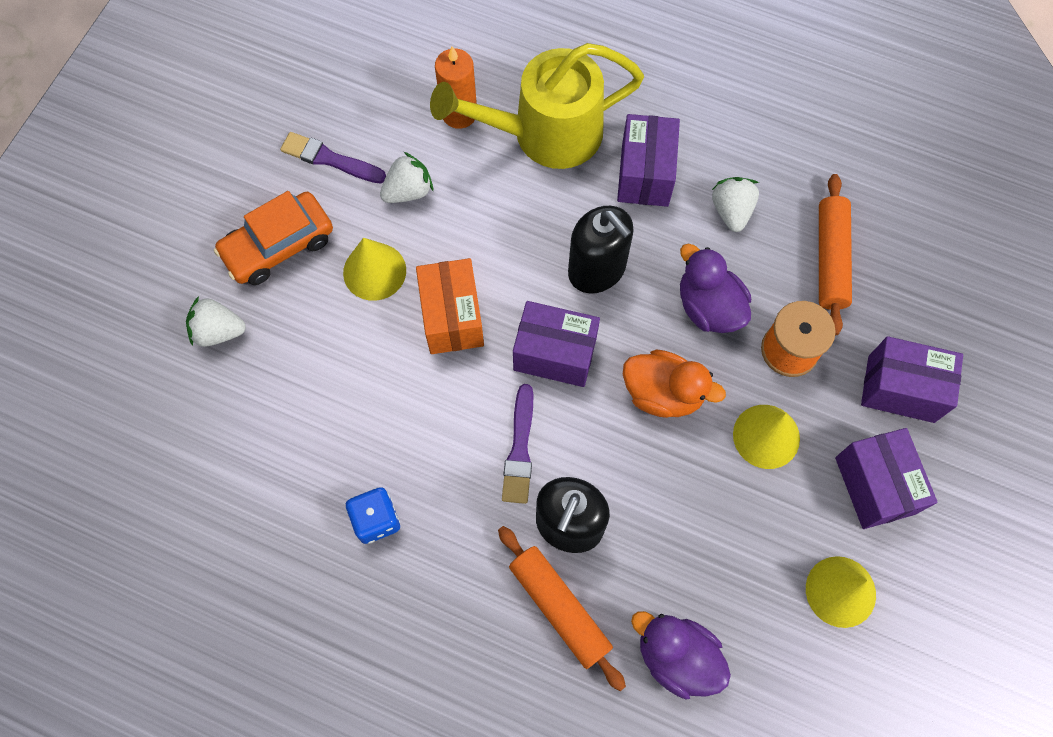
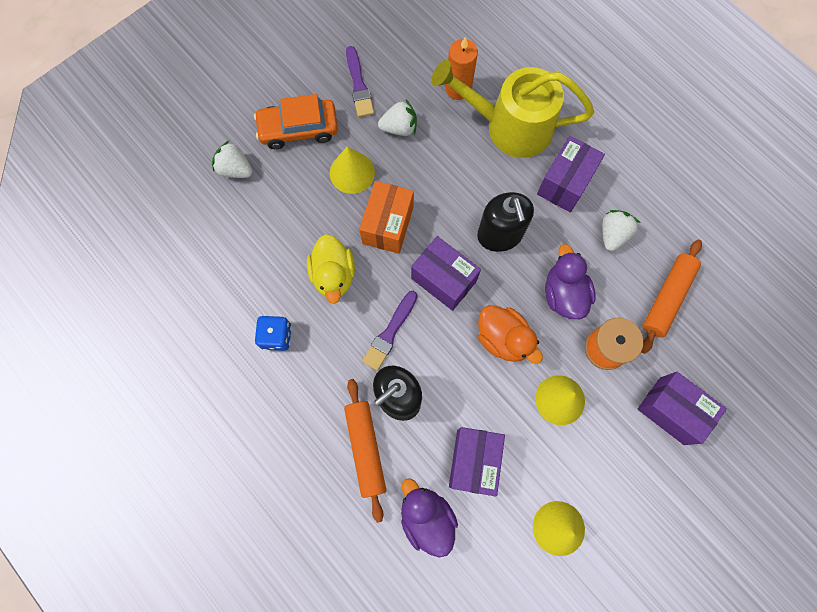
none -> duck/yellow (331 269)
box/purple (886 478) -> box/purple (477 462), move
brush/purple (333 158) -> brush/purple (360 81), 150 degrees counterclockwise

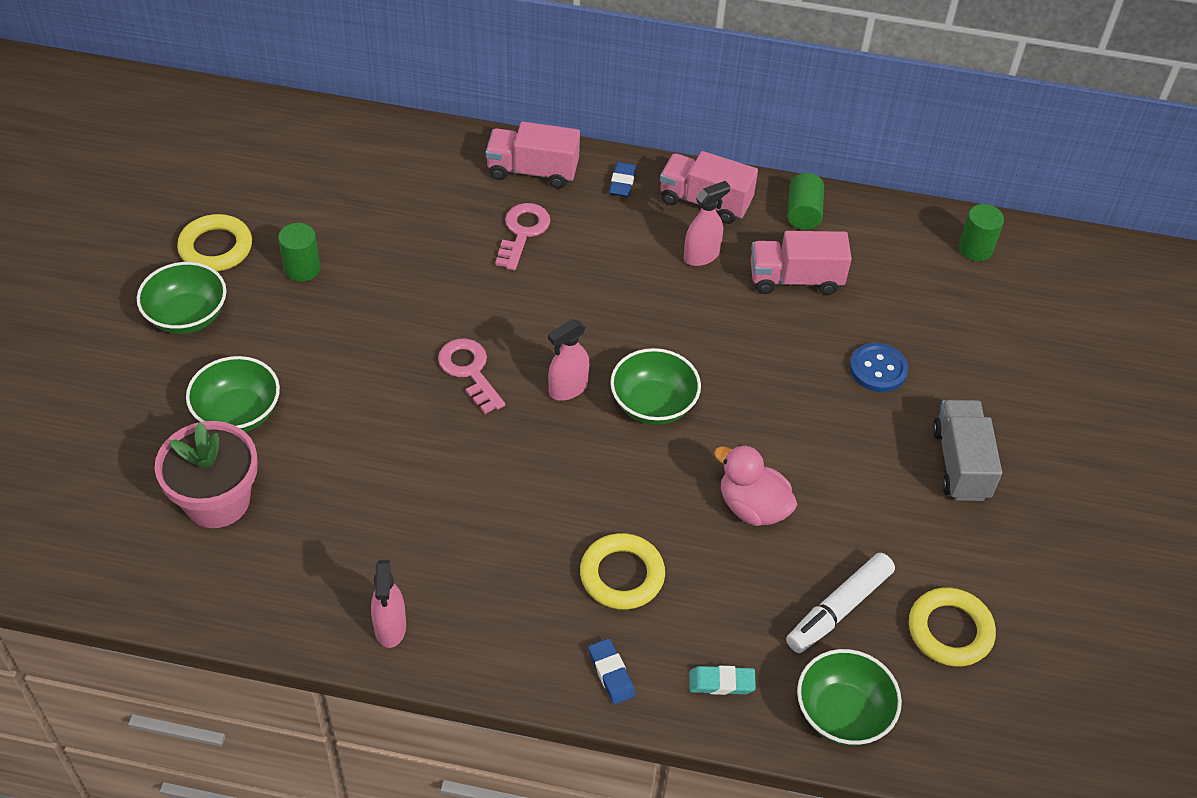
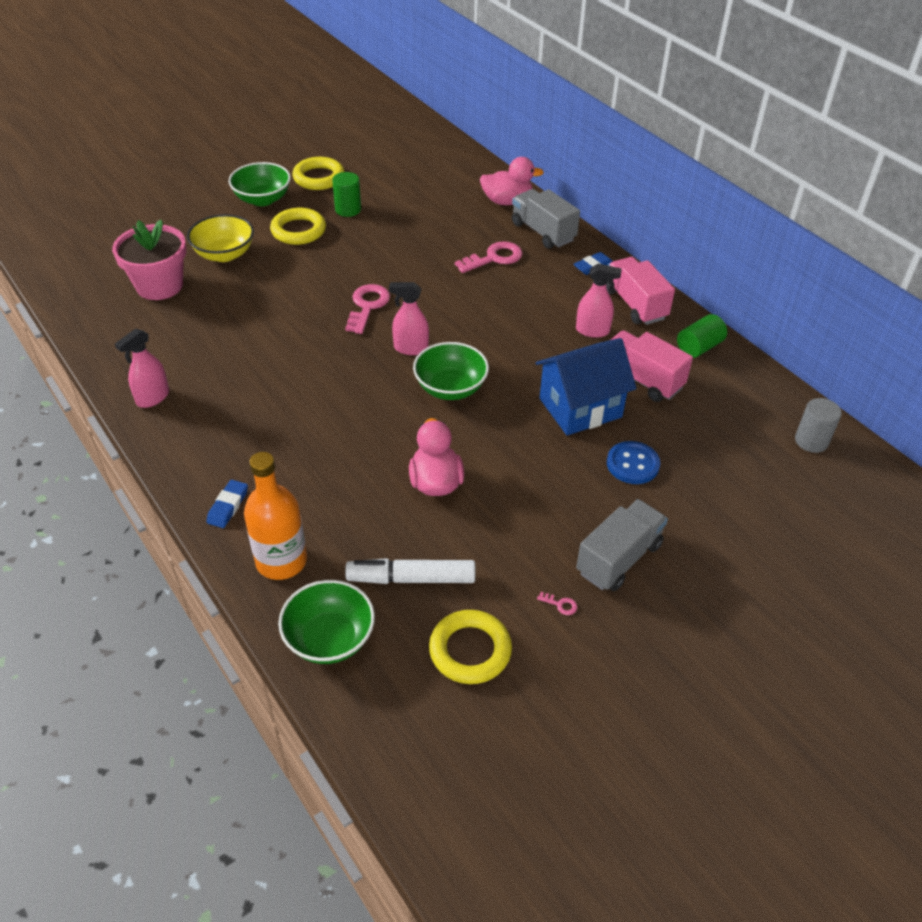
none -> duck/pink (512 181)
none -> house/blue (586 386)
none -> key/pink (557 603)
ring/yellow (622 571) -> ring/yellow (298 226), move
eraser/turquoise (722 680) -> bottle/orange (275 516)
bowl/green (233 394) -> bowl/yellow (220 238)
truck/pink (533 155) -> truck/grey (546 219)
cylinder/green (981 232) -> cylinder/grey (818 425)

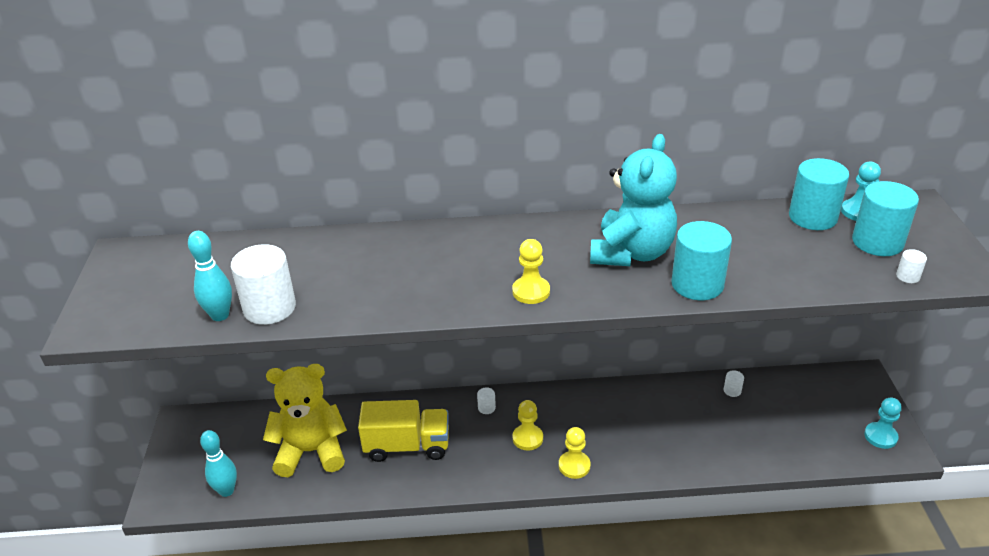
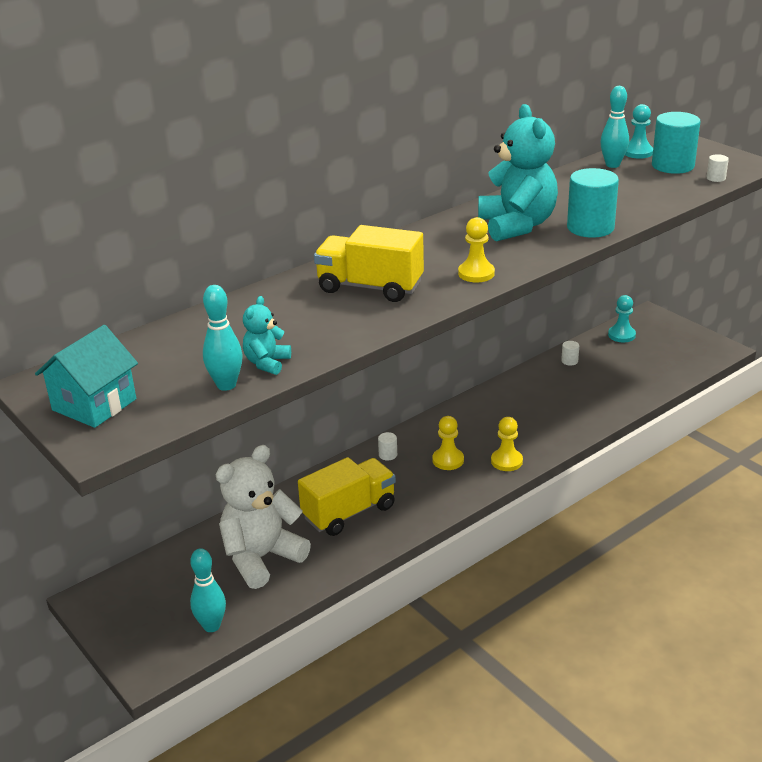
none -> house/turquoise (86 376)
none -> truck/yellow (369 263)
pawn/turquoise (883 423) -> pawn/turquoise (622 318), move
cylinder/white (263 284) -> teddy bear/turquoise (267 335)
cylinder/turquoise (819 194) -> bowling pin/turquoise (615 127)
teddy bear/yellow (305 420) -> teddy bear/white (263 517)

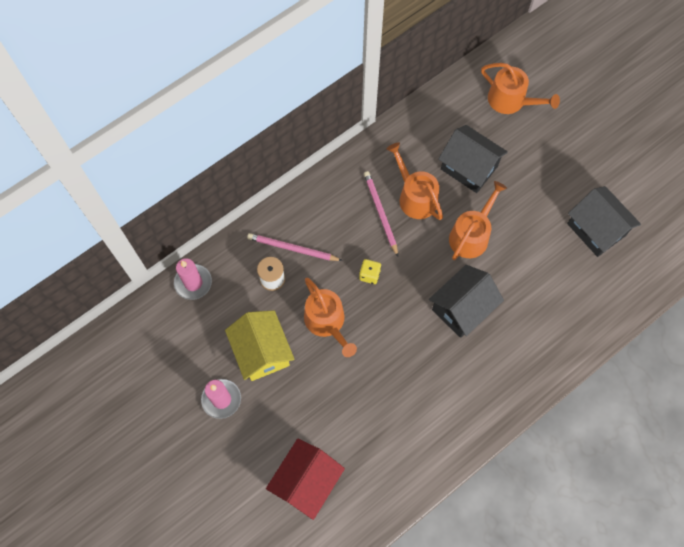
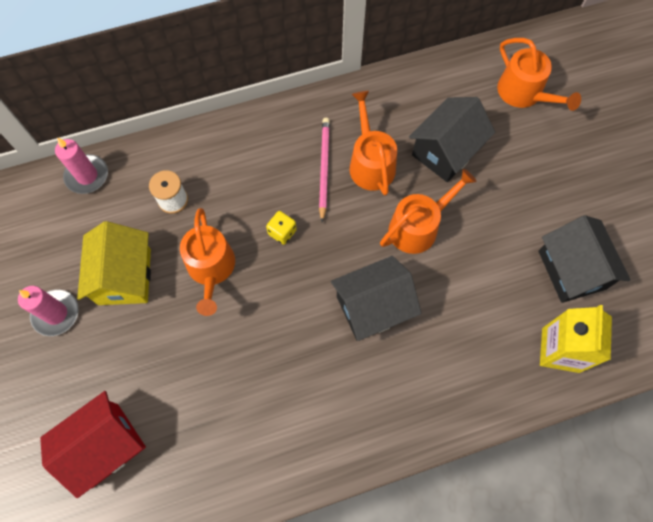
pencil/pink (295 247) -> none
none -> carton/yellow (576 339)
house/black (473 159) -> house/black (452 139), 75 degrees clockwise

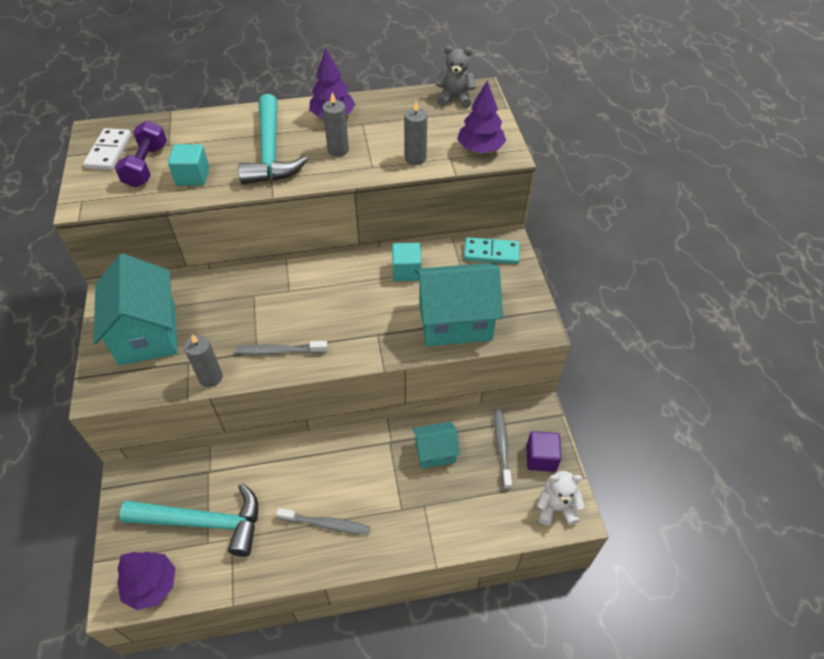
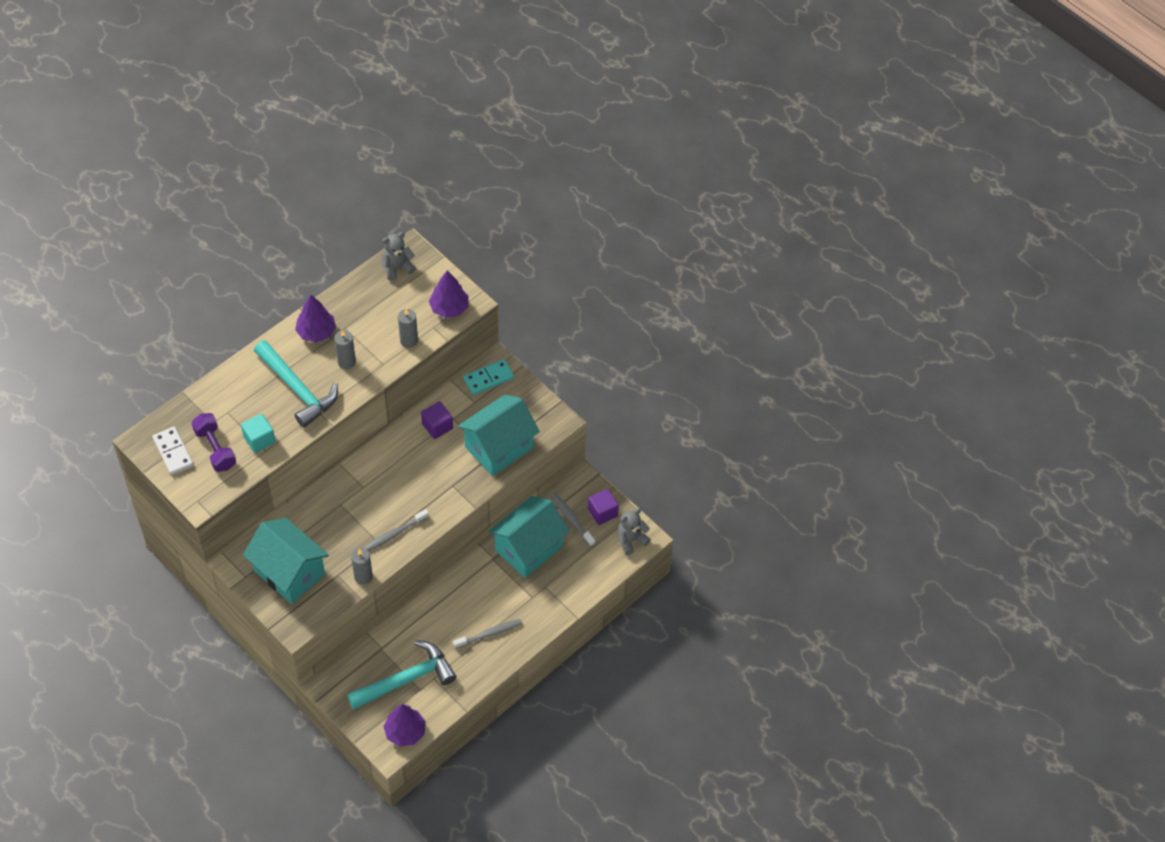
cube/turquoise (407 262) -> cube/purple (437 420)
teddy bear/white (561 498) -> teddy bear/grey (634 532)
house/turquoise (436 445) -> house/turquoise (529 537), x1.85

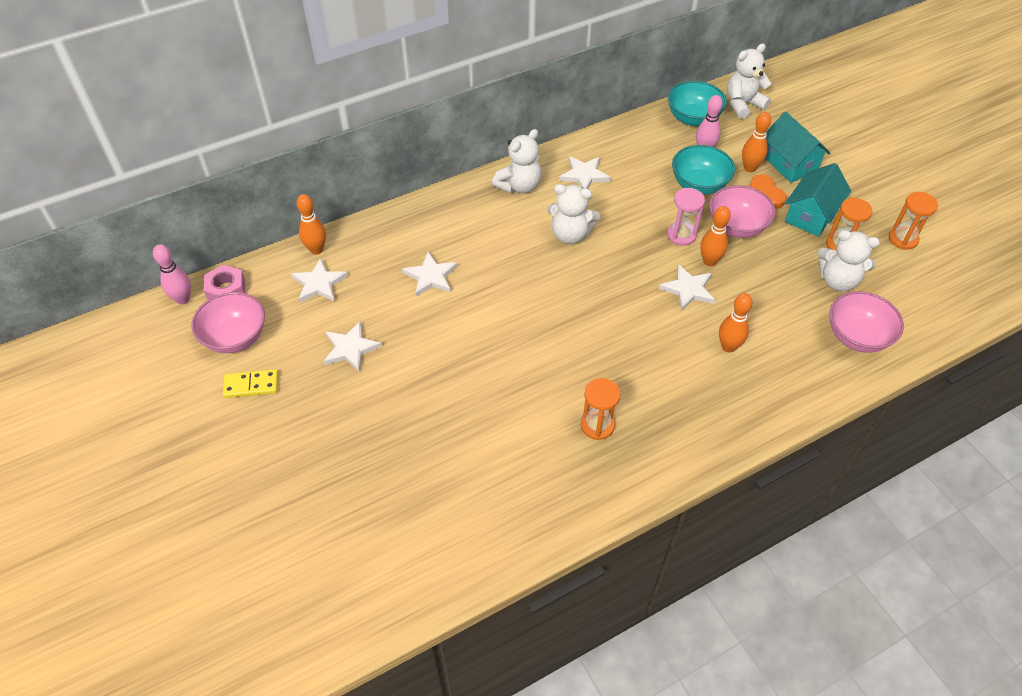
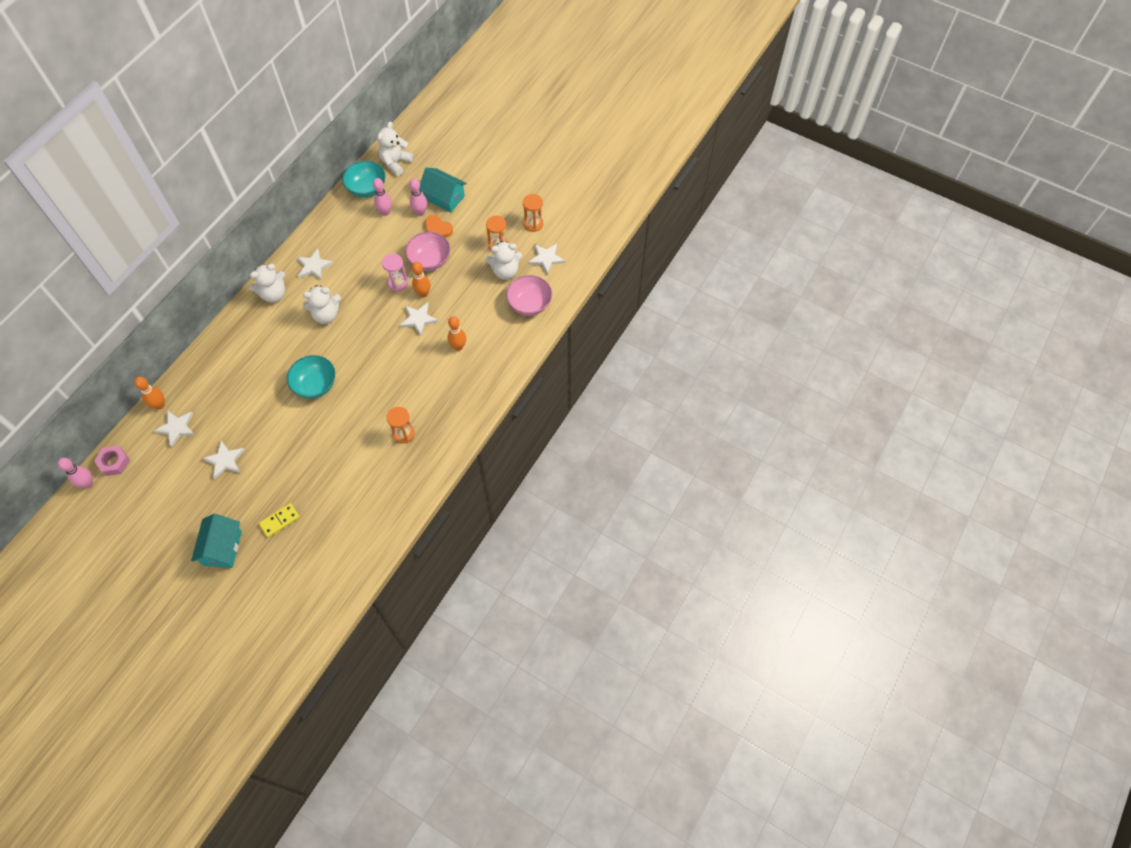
bowl/pink (228 322) -> none
domino/yellow (250 383) -> domino/yellow (279 520), move
star/white (430 274) -> star/white (546 259), move
bowl/turquoise (703 170) -> bowl/turquoise (311 377), move
house/turquoise (818 200) -> house/turquoise (216 541), move
bowling pin/orange (756 142) -> bowling pin/pink (418 197)
teddy bear/white (516 161) -> teddy bear/white (267 283), 45 degrees clockwise

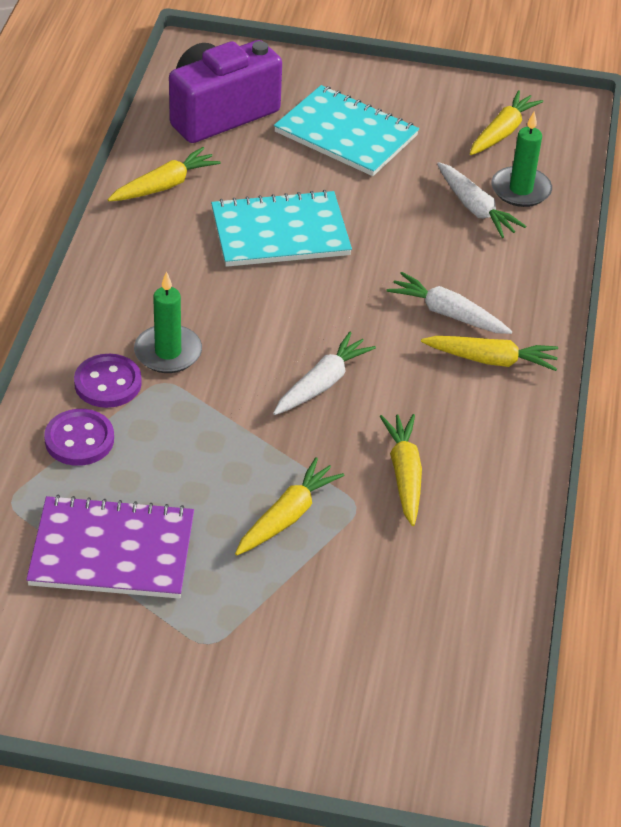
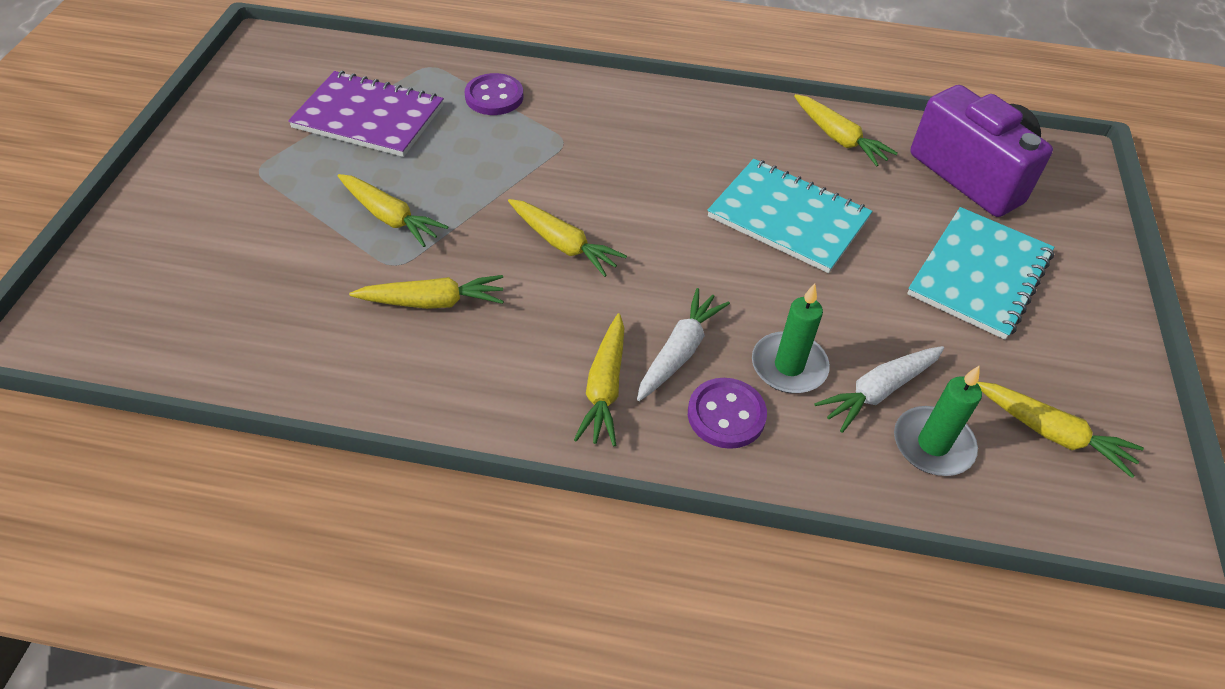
button/purple (108 381) -> button/purple (727 413), move
candle/green (168 322) -> candle/green (791 338), move
carrot/white (324 373) -> carrot/yellow (567 238)
notebook/purple (110 547) -> notebook/purple (366 114), 75 degrees counterclockwise
notebook/turquoise (281 228) -> notebook/turquoise (789 216), 45 degrees counterclockwise

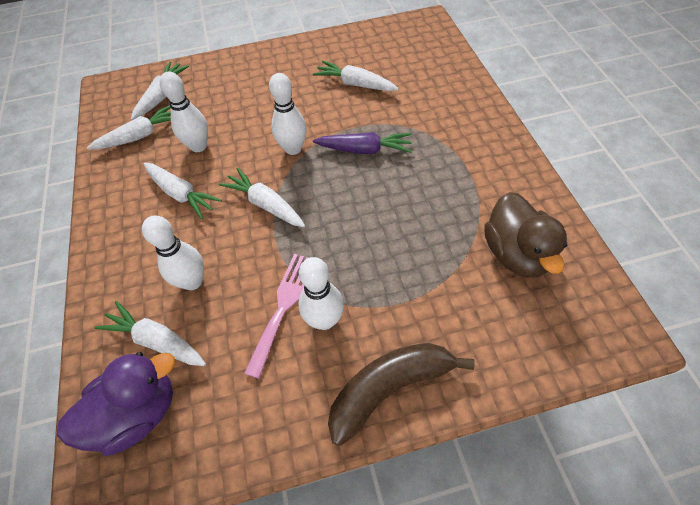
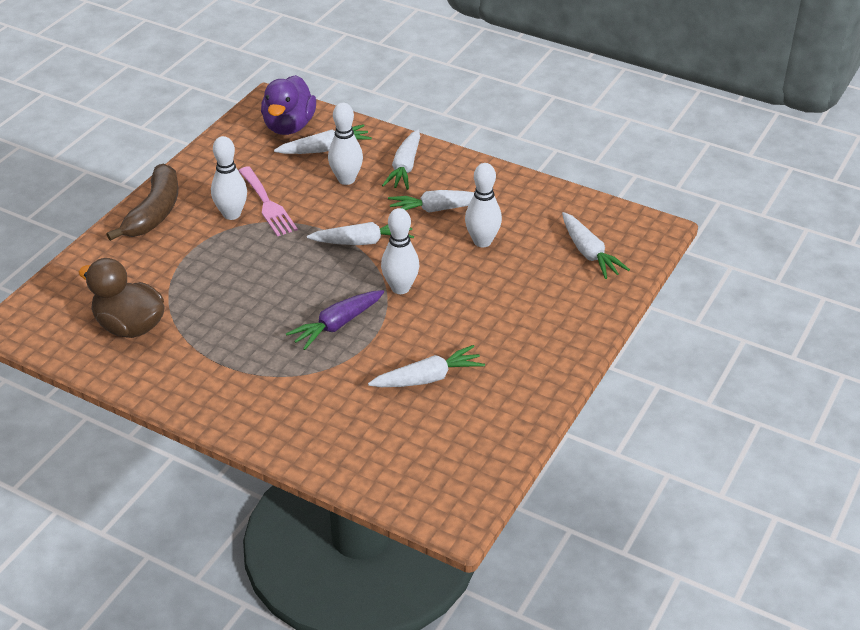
carrot/white (129 127) -> carrot/white (401 159), move

